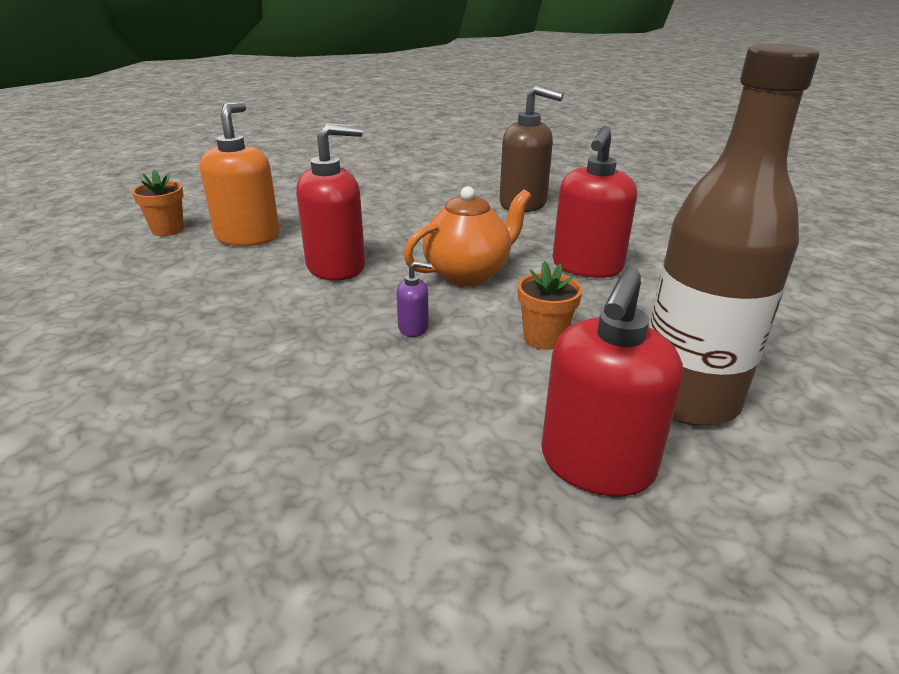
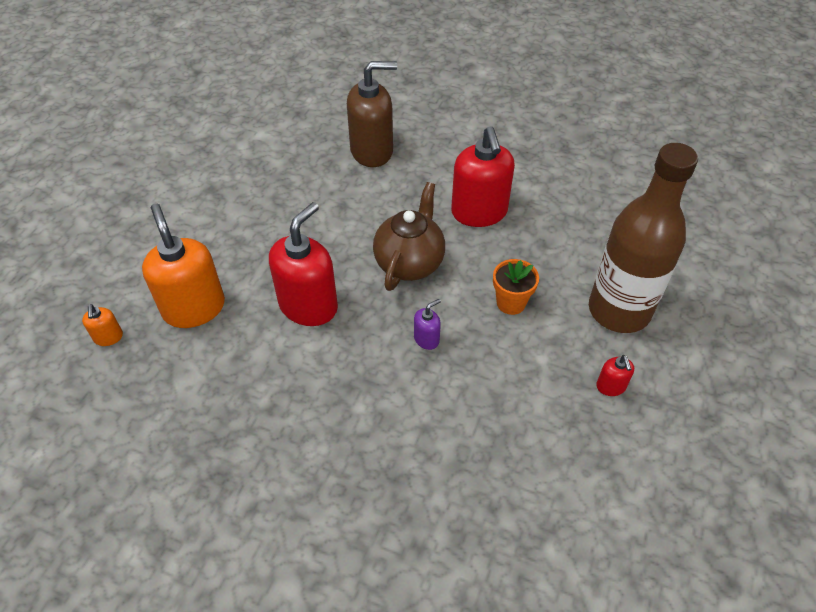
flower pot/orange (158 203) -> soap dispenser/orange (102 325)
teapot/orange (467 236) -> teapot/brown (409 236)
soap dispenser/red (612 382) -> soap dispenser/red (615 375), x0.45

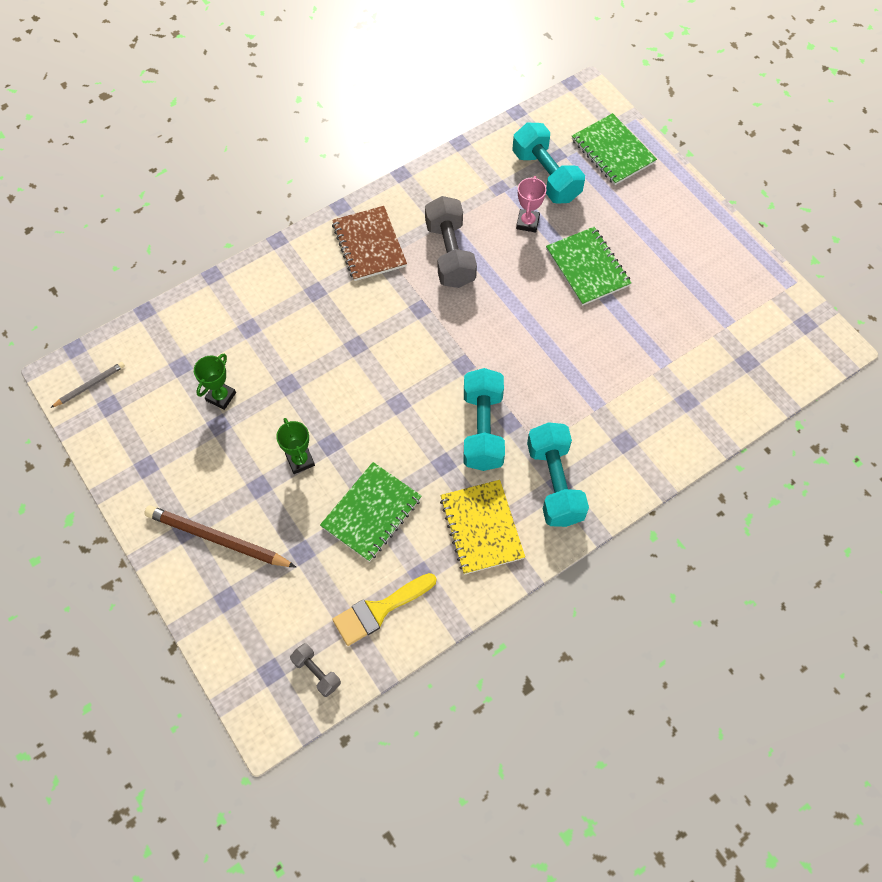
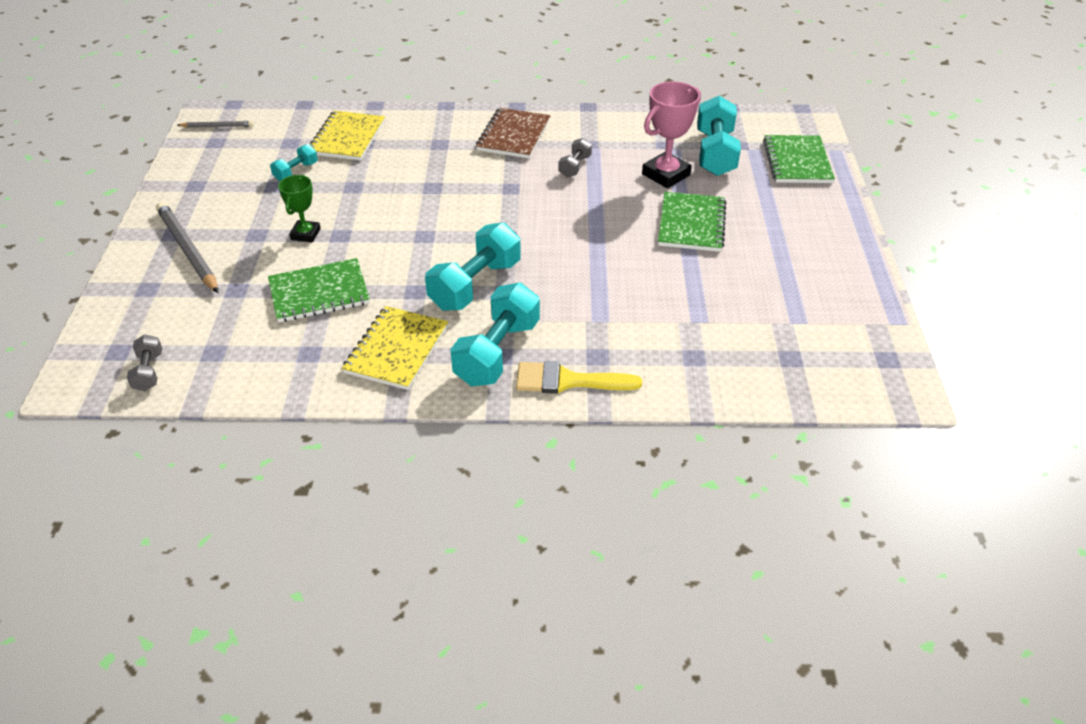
none -> notebook/yellow (347 136)
brush/yellow (384 609) -> brush/yellow (579 377), move
trophy/green (215 382) -> dumbbell/turquoise (294 162)
pencil/brown (220 536) -> pencil/grey (187 247)
dumbbell/grey (451 242) -> dumbbell/grey (575 157), x0.51
trophy/pink (531 204) -> trophy/pink (671 134), x1.61

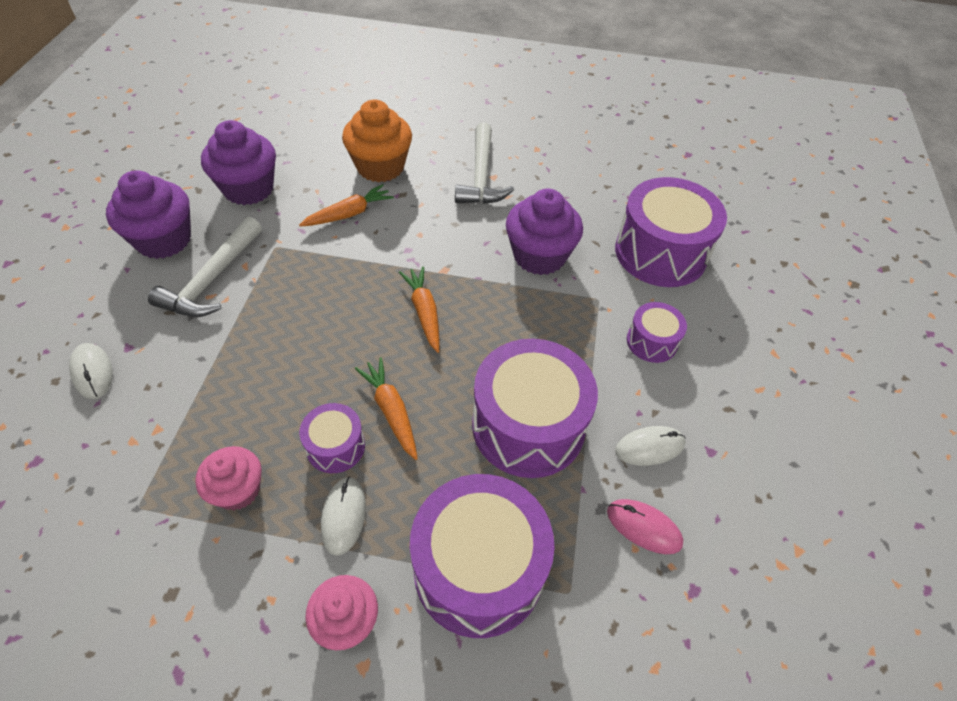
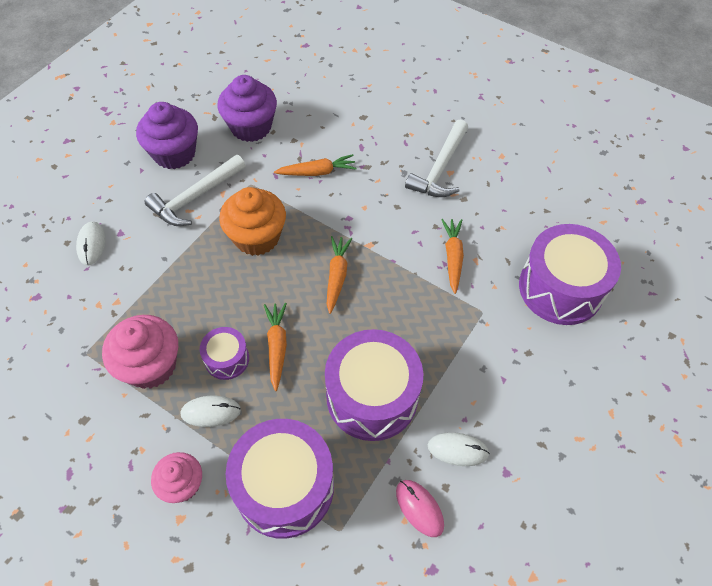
drum/purple (657 332) -> none
cupcake/orange (377 141) -> cupcake/orange (252 221), move
cupcake/purple (544 232) -> carrot/orange (452 256)
mouse/white (343 516) -> mouse/white (210 411), 60 degrees clockwise
cupcake/pink (228 478) -> cupcake/pink (140 352), x1.60

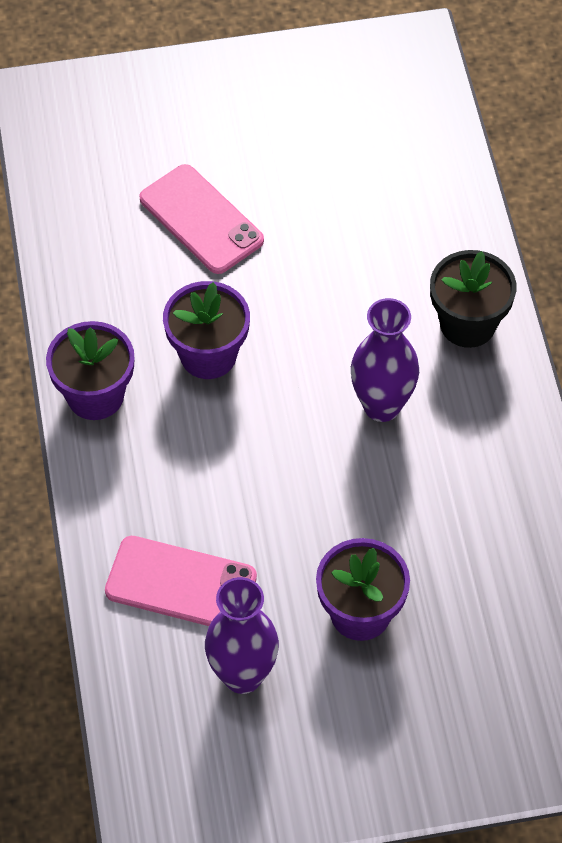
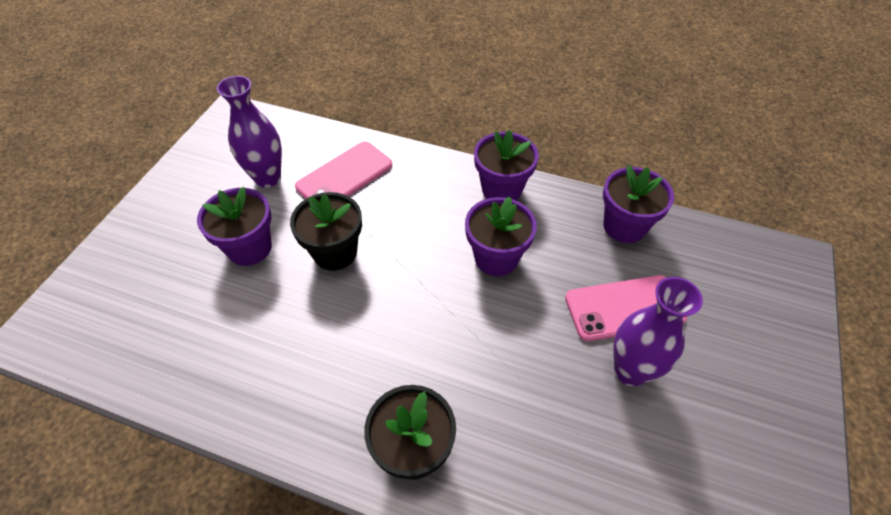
none -> flower pot/black (326 231)
none -> flower pot/purple (638 204)
vase/purple (385 360) -> vase/purple (658 331), move

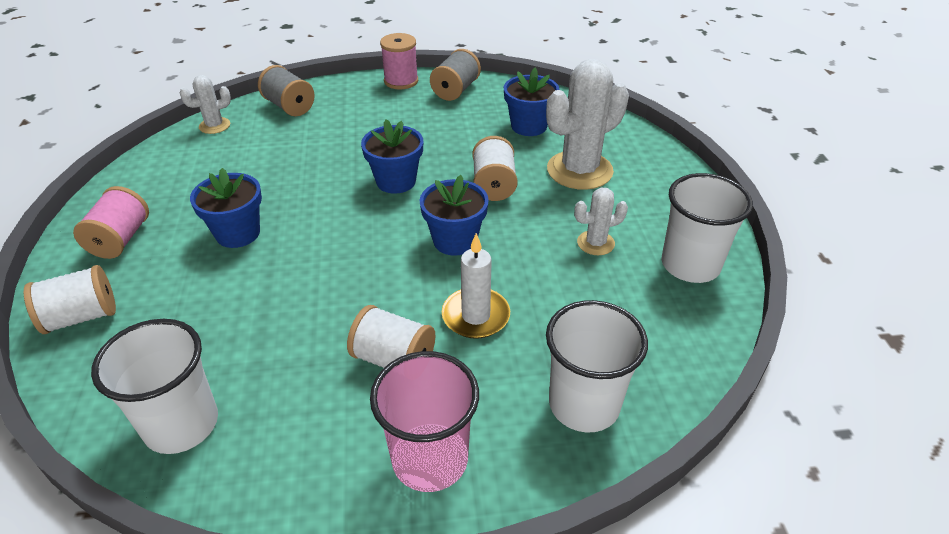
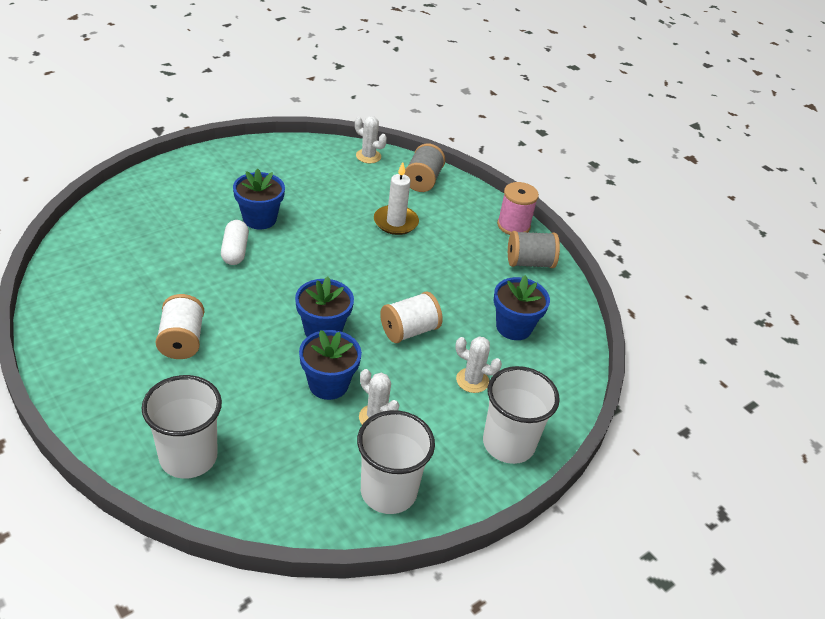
spool/white (70 299) -> none
spool/pink (111 222) -> none
cup/pink (424 421) -> none
none -> capsule/white (235 242)
cup/white (154 386) -> cup/white (521 415), move
flower pot/blue (392 156) -> flower pot/blue (330 365), move
candle/white (476 286) -> candle/white (396 198), move
cactus/white (587 124) -> cactus/white (478 365), x0.50

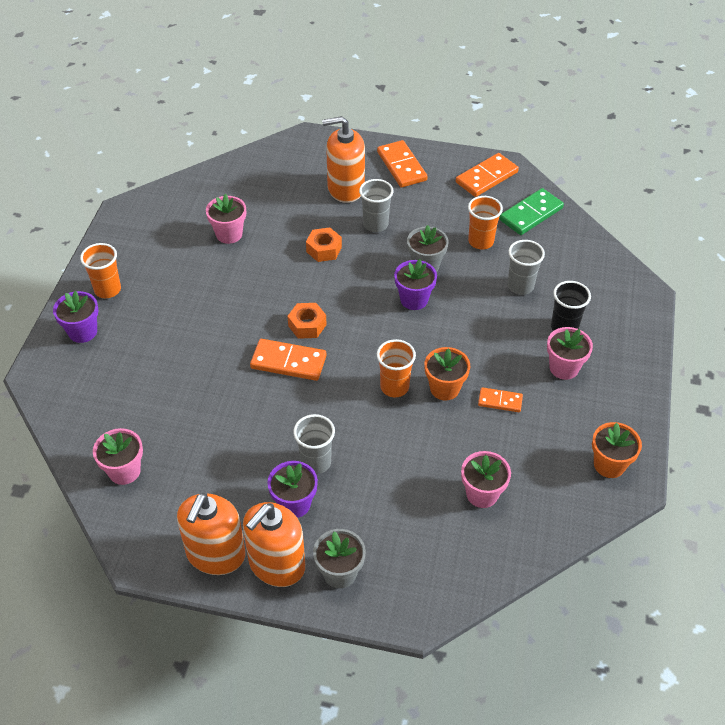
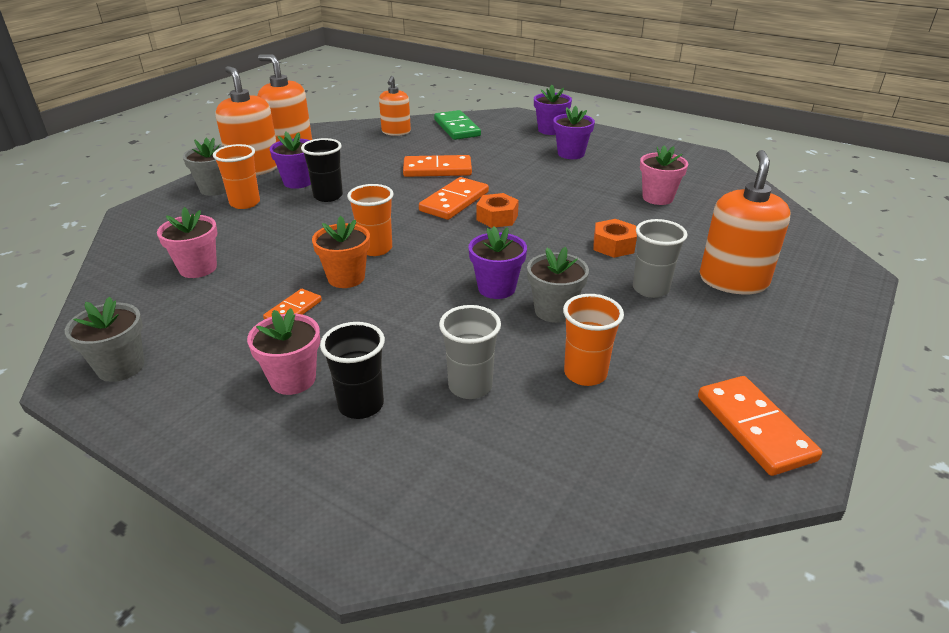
none -> flower pot/purple (574 132)
cup/orange (100 270) -> cup/orange (236 176), move
domino/orange (402 164) -> domino/orange (437 166), move
domino/green (531 211) -> domino/green (457 125), move
flower pot/pink (118 456) -> soap dispenser/orange (395 106)
cup/grey (314 444) -> cup/black (322 170)
flower pot/orange (617 450) -> flower pot/grey (104 339)

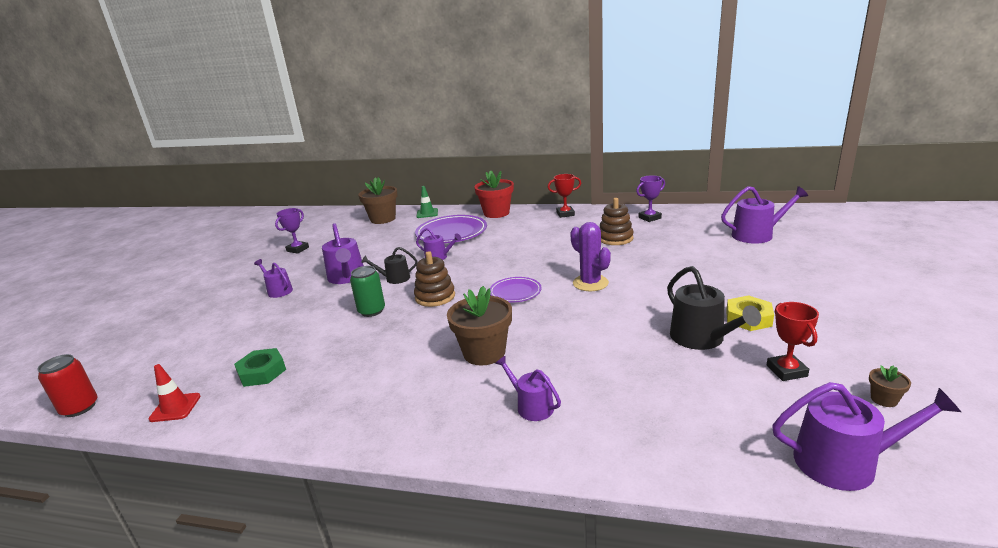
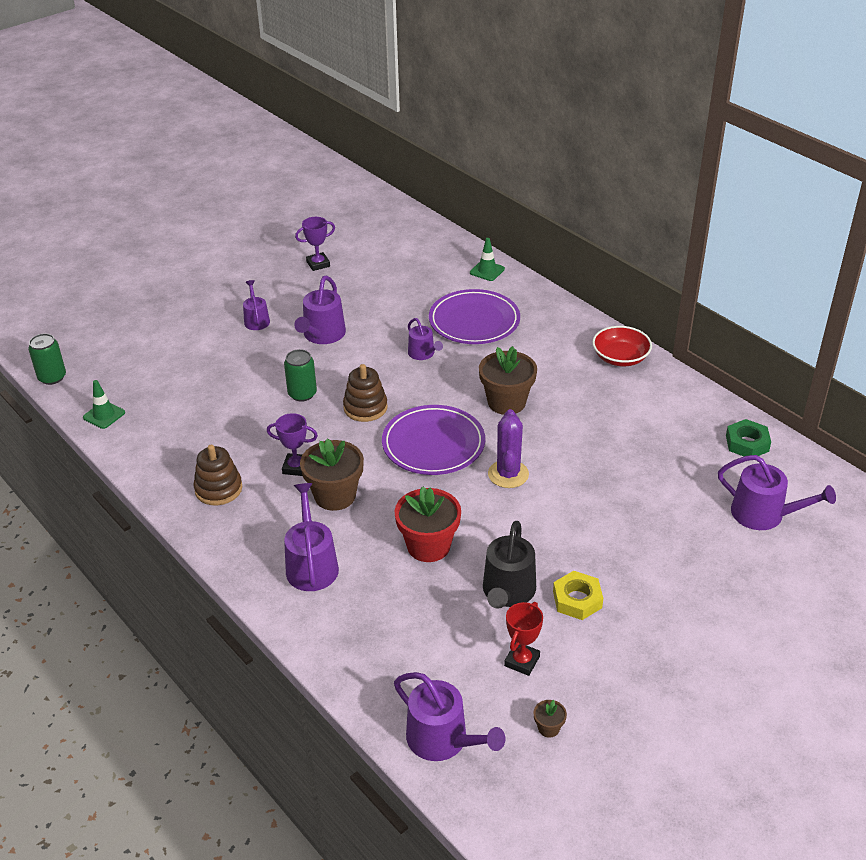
watering can/black (389 265) -> none
nut/green (260 367) -> nut/green (748 437), move
flower pot/brown (378 200) -> flower pot/brown (508 380), move
flower pot/red (494 194) -> flower pot/red (428 524), move
stacking toy/brown (617 221) -> stacking toy/brown (218 475), move
trophy/purple (650 198) -> trophy/purple (292 444), move
trophy/red (564 196) -> bowl/red (622 346)
can/red (67 385) -> can/green (47 359)
traffic cone/red (175 393) -> traffic cone/green (104 404)
plate/purple (516 289) -> plate/purple (433 440), x1.76
watering can/purple (528 388) -> watering can/purple (311 537), x1.62

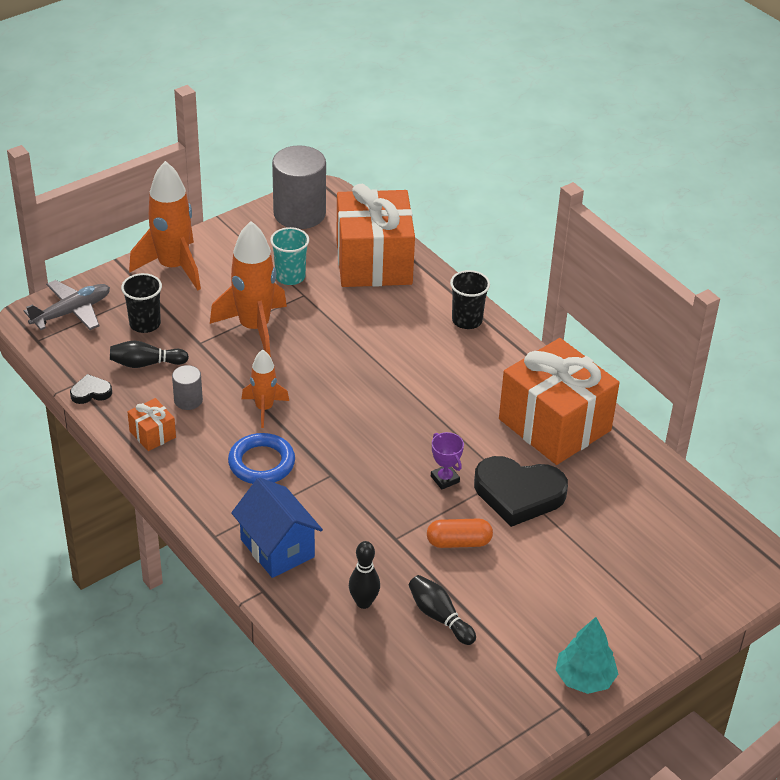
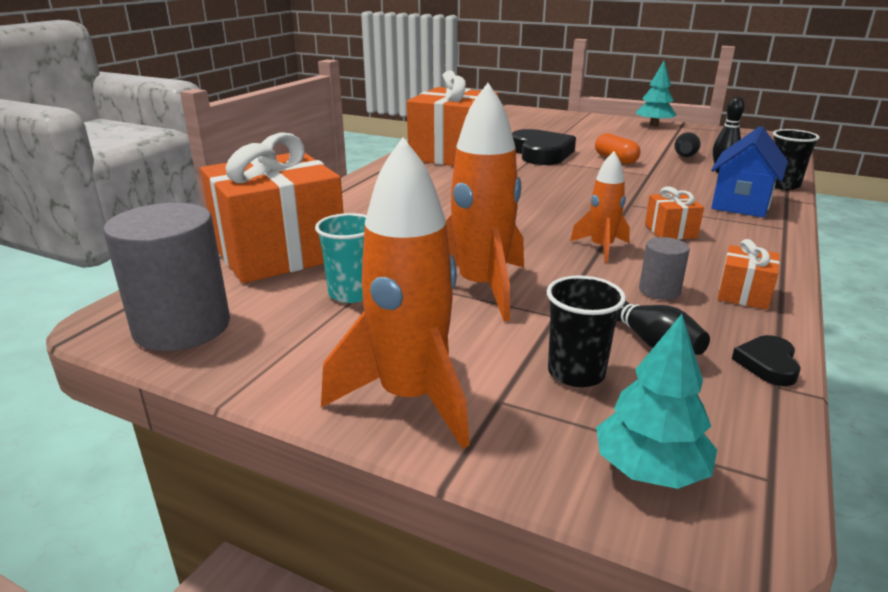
trophy/purple (447 461) -> none
cup/black (470 299) -> cup/black (796 159), move
plane/grey (67 305) -> tree/turquoise (656 401)
ring/blue (261 458) -> gift/orange (674 213)
heart/black (91 389) -> heart/black (766 360), 60 degrees clockwise

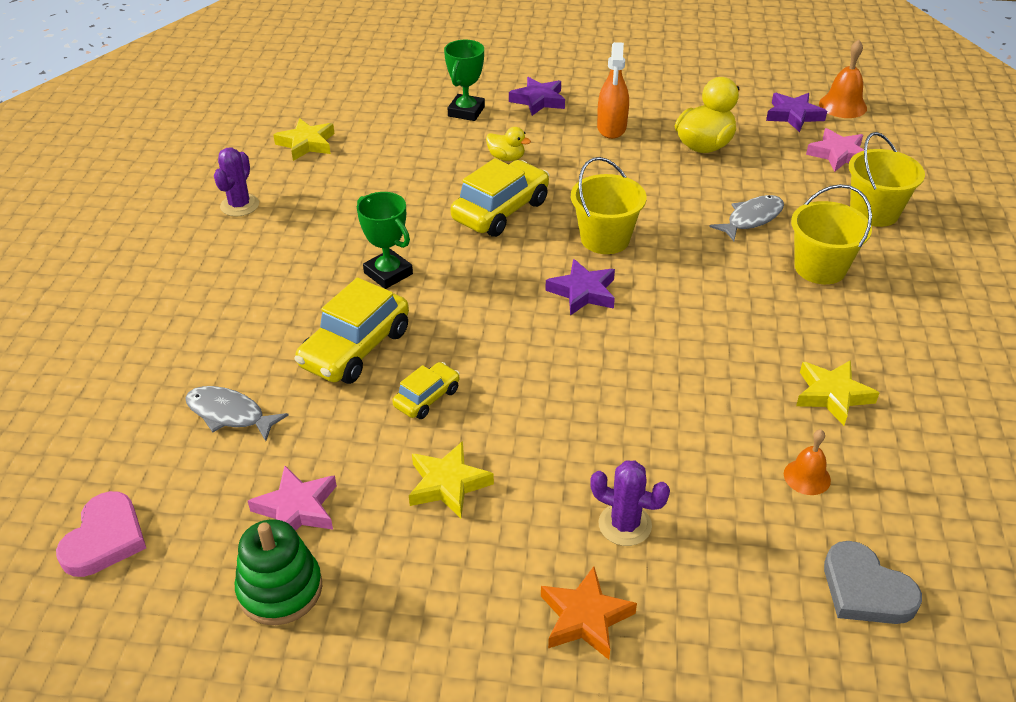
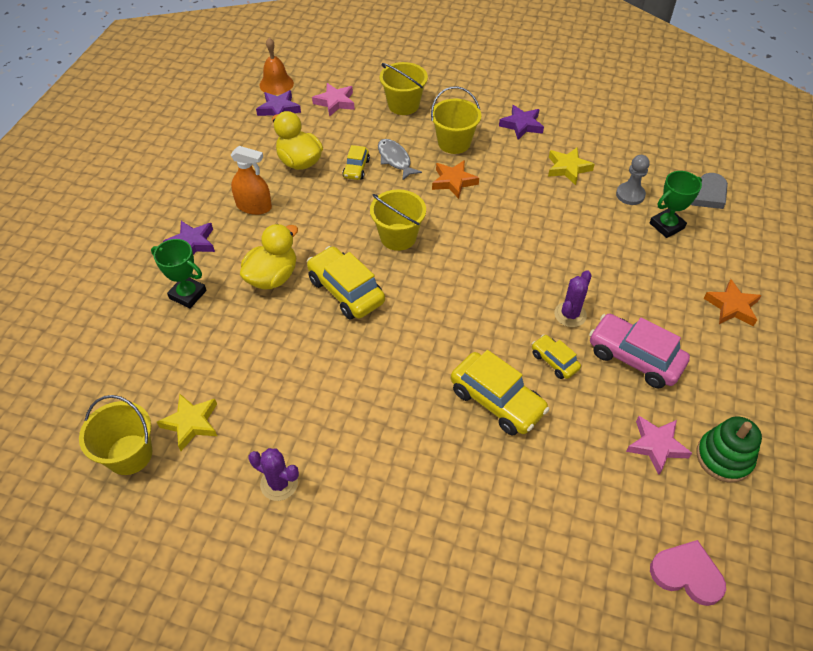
fish/grey (237 413) -> none
none -> bucket/yellow (115 435)
none -> car/yellow (356 162)
none -> star/orange (455 179)
trophy/green (385 240) -> trophy/green (676 204), move
star/purple (580 287) -> star/purple (521 122), move
cactus/purple (630 503) -> cactus/purple (573 298), move
star/yellow (451 479) -> car/pink (639 351)
bell/orange (807 462) -> pawn/grey (633 180)
duck/yellow (508 144) -> duck/yellow (269 256), x1.82

